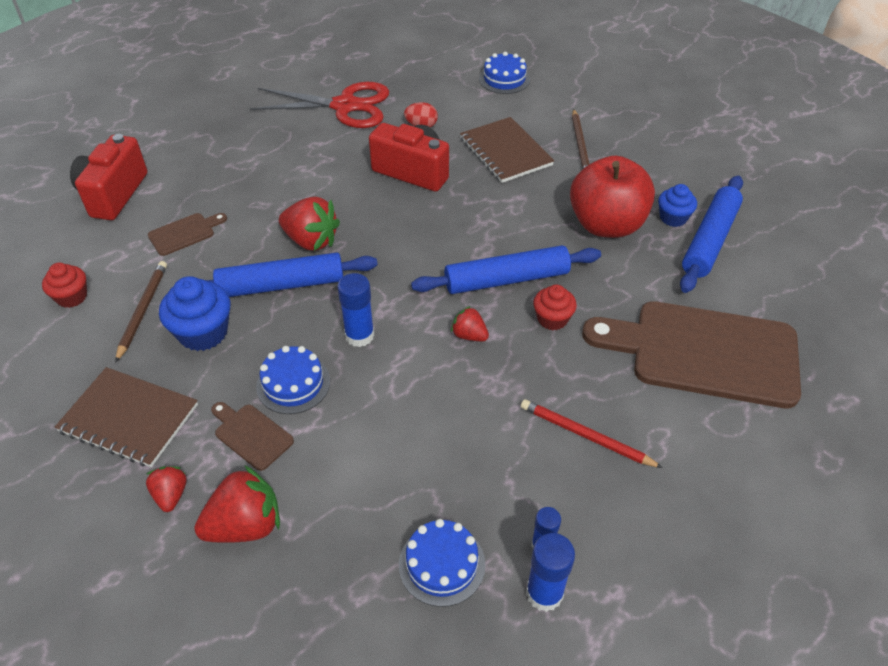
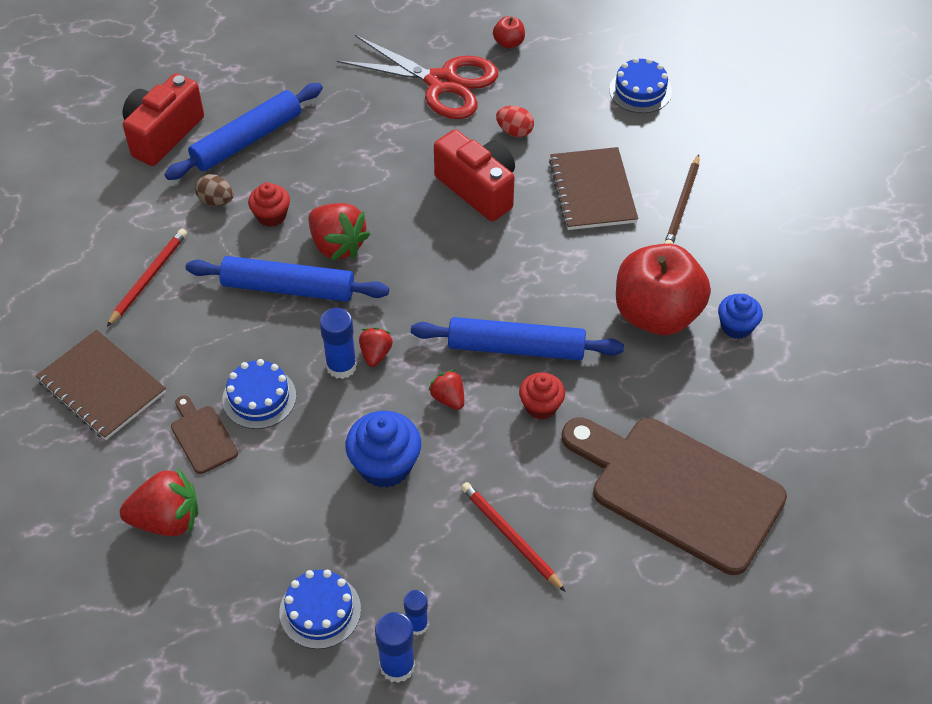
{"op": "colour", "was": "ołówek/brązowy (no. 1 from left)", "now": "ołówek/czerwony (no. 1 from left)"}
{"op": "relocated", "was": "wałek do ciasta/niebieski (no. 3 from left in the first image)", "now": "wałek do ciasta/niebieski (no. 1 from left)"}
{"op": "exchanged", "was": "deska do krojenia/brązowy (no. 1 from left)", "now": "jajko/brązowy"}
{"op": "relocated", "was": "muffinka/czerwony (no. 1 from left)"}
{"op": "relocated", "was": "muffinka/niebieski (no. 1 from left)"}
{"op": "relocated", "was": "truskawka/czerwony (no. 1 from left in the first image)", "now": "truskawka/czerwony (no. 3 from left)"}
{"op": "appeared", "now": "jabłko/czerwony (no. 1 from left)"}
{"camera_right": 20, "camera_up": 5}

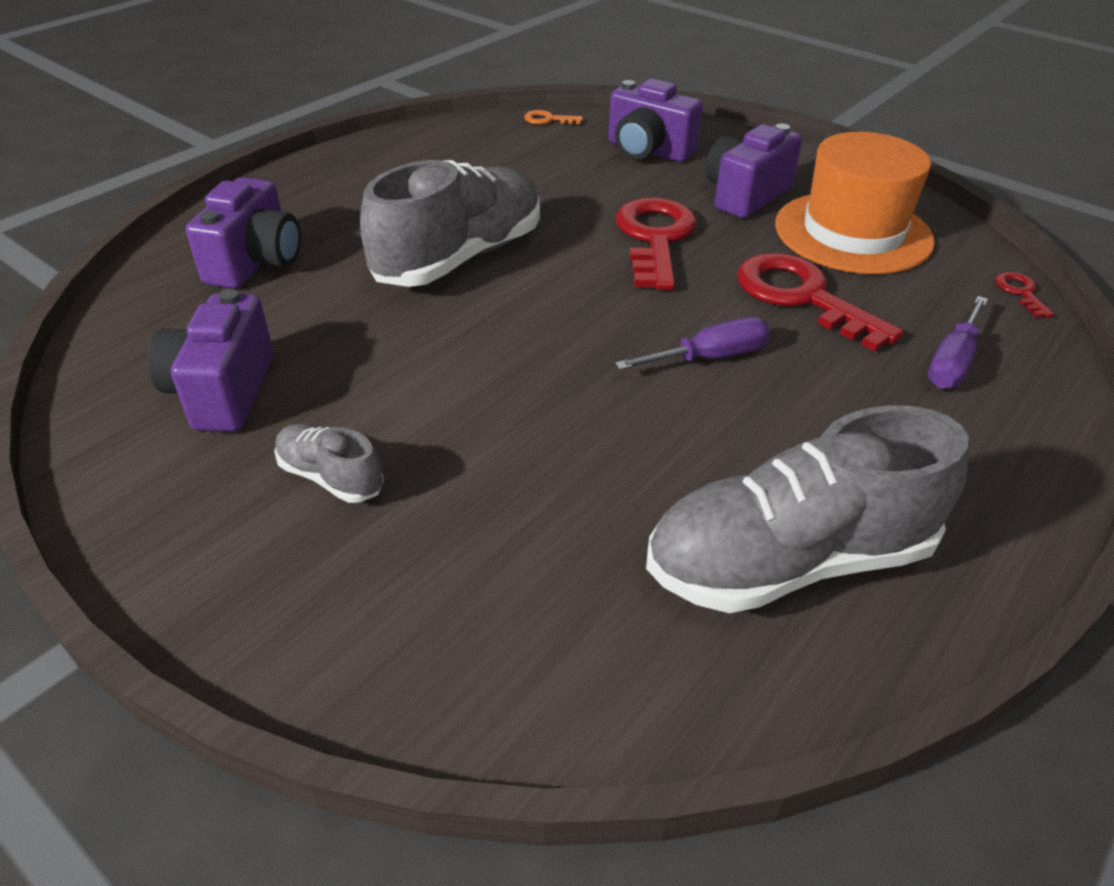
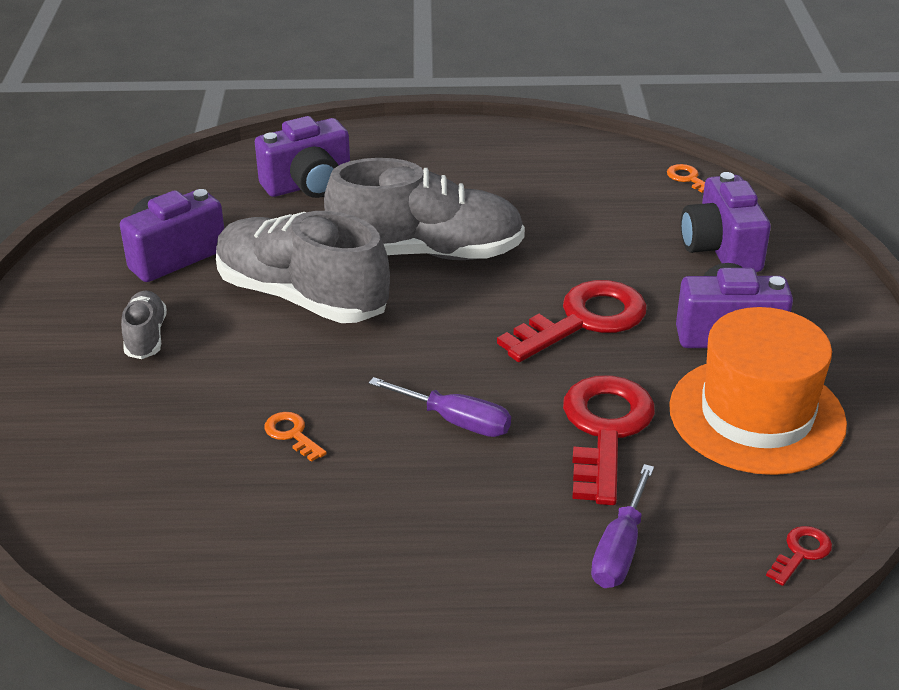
{"op": "relocated", "was": "but/szary (no. 3 from left in the first image)", "now": "but/szary (no. 2 from left)"}
{"op": "appeared", "now": "klucz/pomarańczowy (no. 1 from left)"}
{"op": "spun", "was": "śrubokręt/fioletowy (no. 2 from left)", "clockwise": -60}
{"camera_right": 50, "camera_up": -5}

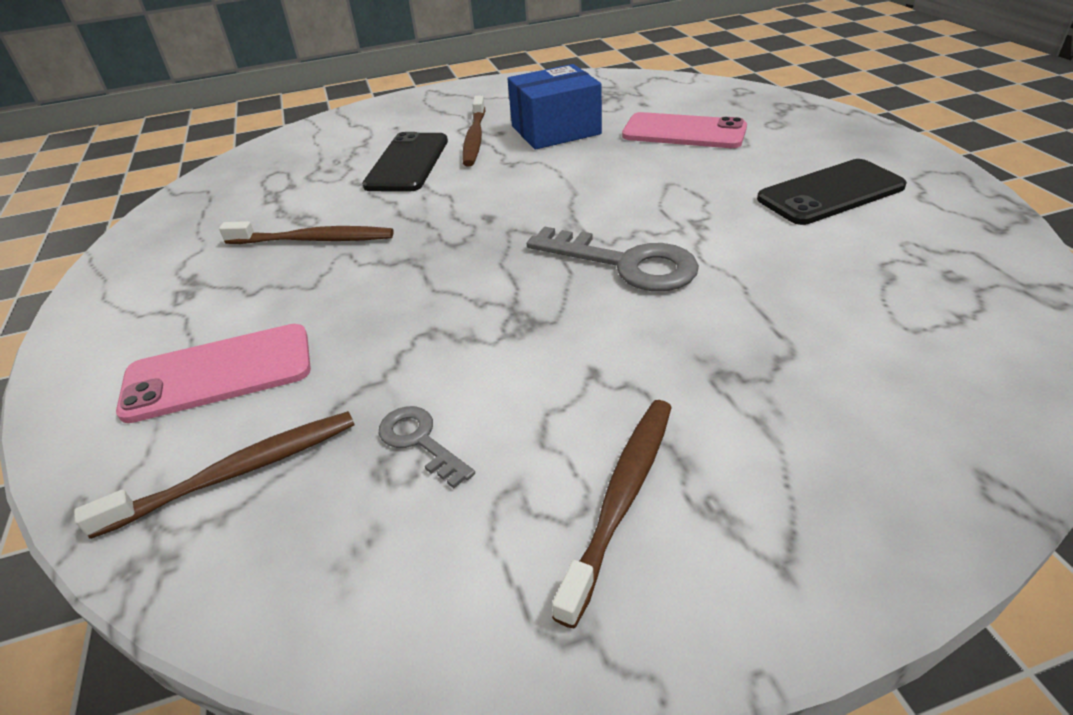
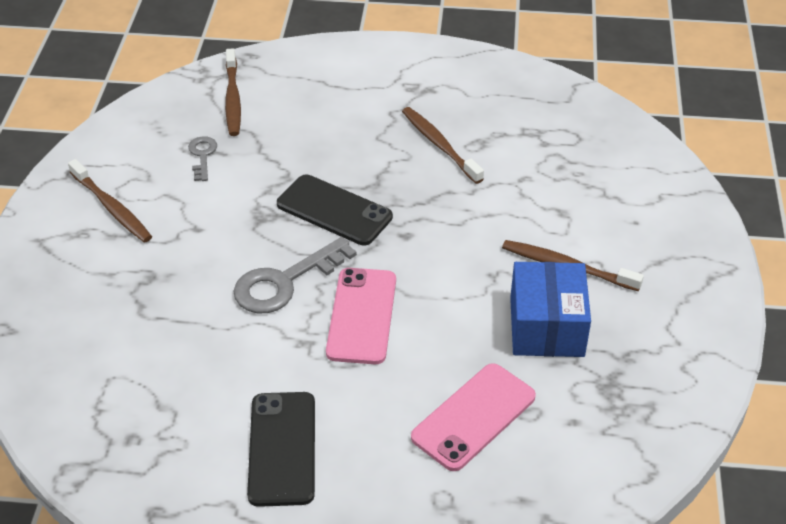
{"op": "spun", "was": "klucz/szary (no. 1 from left)", "clockwise": -75}
{"op": "relocated", "was": "telefon/czarny (no. 1 from left in the first image)", "now": "telefon/czarny (no. 2 from left)"}
{"op": "relocated", "was": "telefon/różowy (no. 1 from left)"}
{"op": "spun", "was": "szczoteczka do zębów/brązowy (no. 2 from left in the first image)", "clockwise": 120}
{"camera_right": 110, "camera_up": 5}

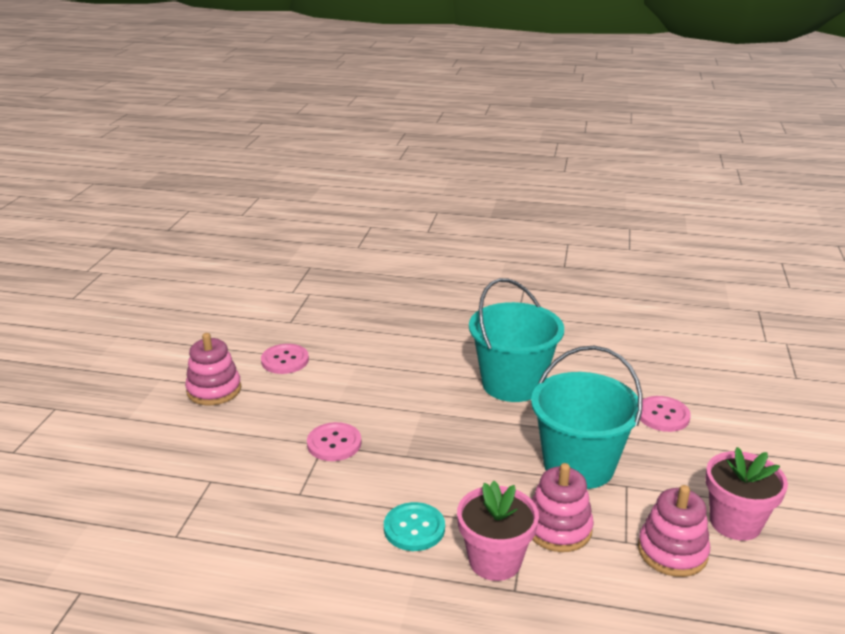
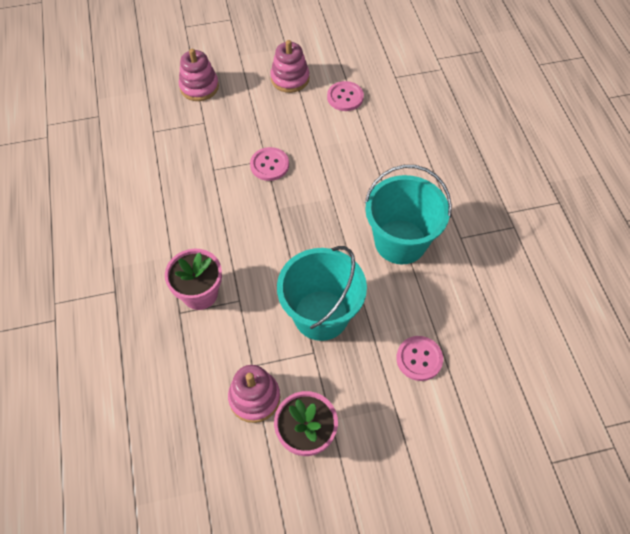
{"op": "relocated", "was": "zabawka nakładanka/różowy (no. 2 from left in the first image)", "now": "zabawka nakładanka/różowy (no. 1 from left)"}
{"op": "missing", "was": "guzik/turkusowy"}
{"camera_right": 65, "camera_up": 30}

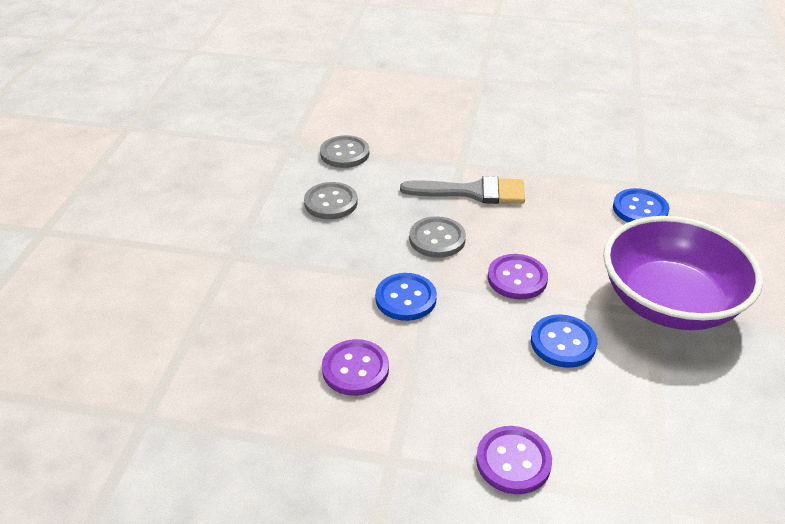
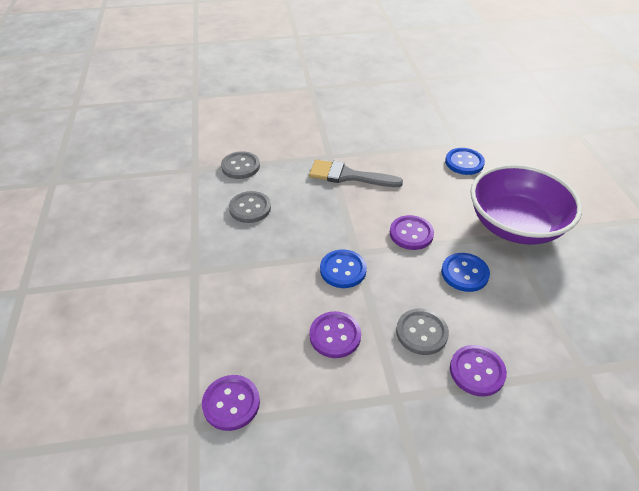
{"op": "appeared", "now": "guzik/fioletowy (no. 1 from left)"}
{"op": "spun", "was": "pędzel/szary", "clockwise": -150}
{"op": "relocated", "was": "guzik/szary (no. 3 from left)"}
{"camera_right": -20, "camera_up": 5}

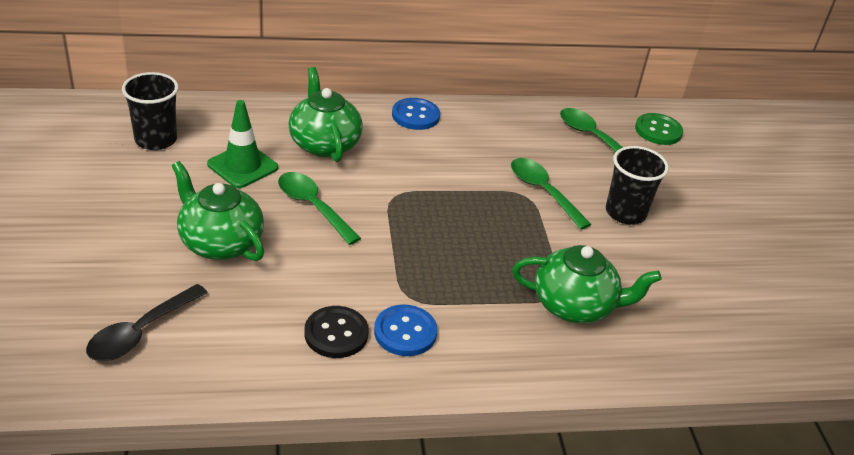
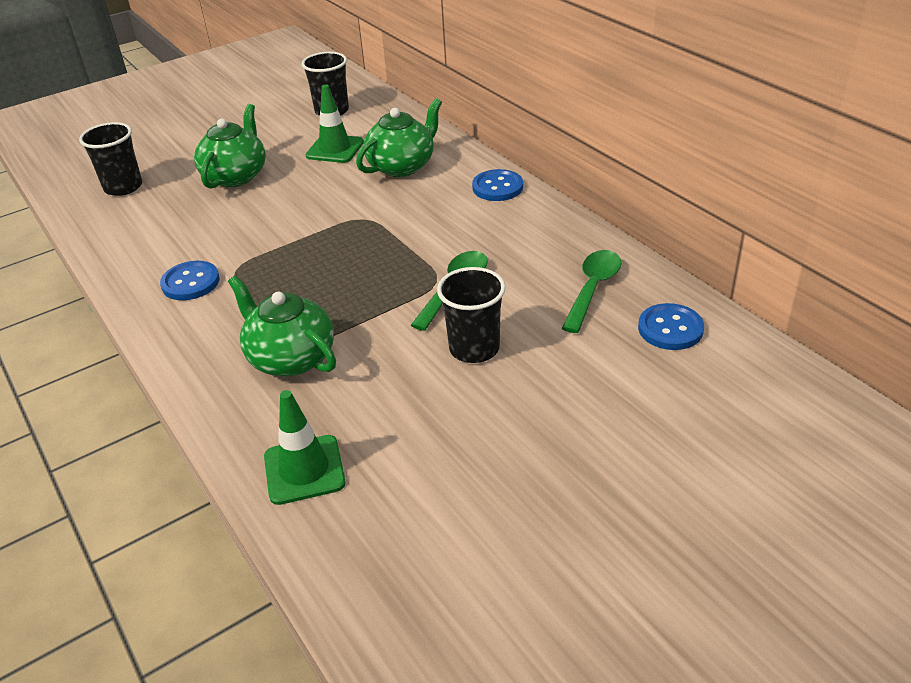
{"op": "exchanged", "was": "łyżka/czarny", "now": "szklanka/czarny (no. 1 from left)"}
{"op": "spun", "was": "imbryk/zielony (no. 3 from left in the first image)", "clockwise": 150}
{"op": "appeared", "now": "pachołek/zielony (no. 1 from left)"}
{"op": "colour", "was": "guzik/zielony", "now": "guzik/niebieski (no. 3 from left)"}
{"op": "missing", "was": "łyżka/zielony (no. 1 from left)"}
{"op": "missing", "was": "guzik/czarny"}
{"camera_right": 70, "camera_up": 0}

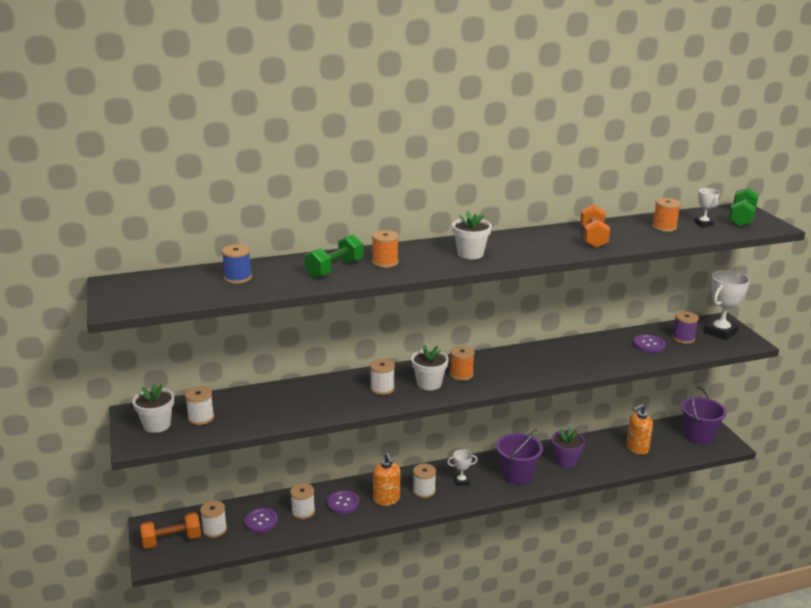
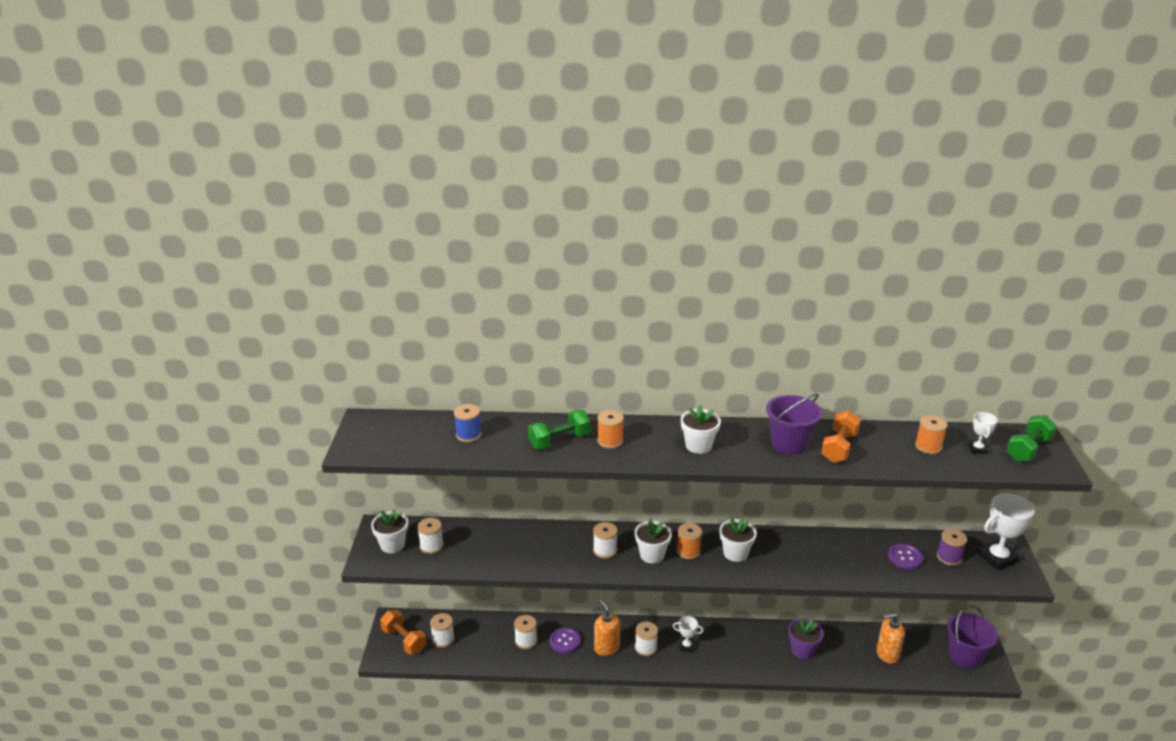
{"op": "spun", "was": "hantel/pomarańczowy (no. 1 from left)", "clockwise": 45}
{"op": "spun", "was": "dozownik mydła/pomarańczowy (no. 1 from left)", "clockwise": 150}
{"op": "appeared", "now": "doniczka/biały (no. 4 from left)"}
{"op": "relocated", "was": "wiadro/fioletowy (no. 1 from left)"}
{"op": "missing", "was": "guzik/fioletowy (no. 1 from left)"}
{"camera_right": 20, "camera_up": 5}

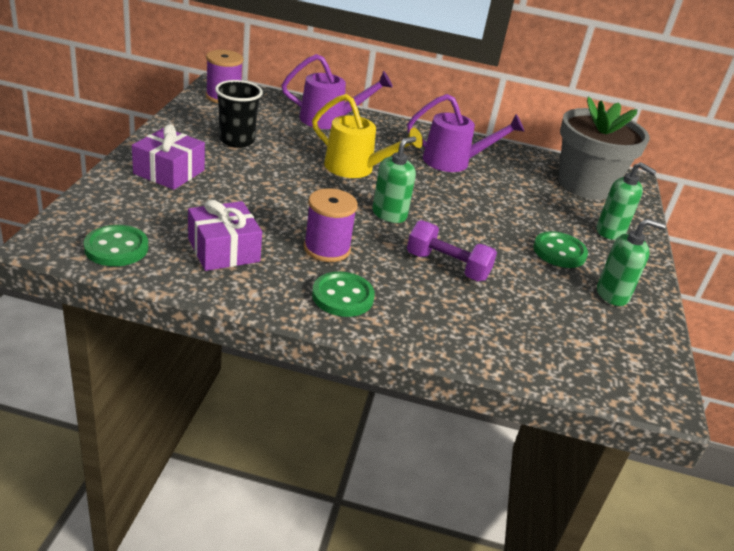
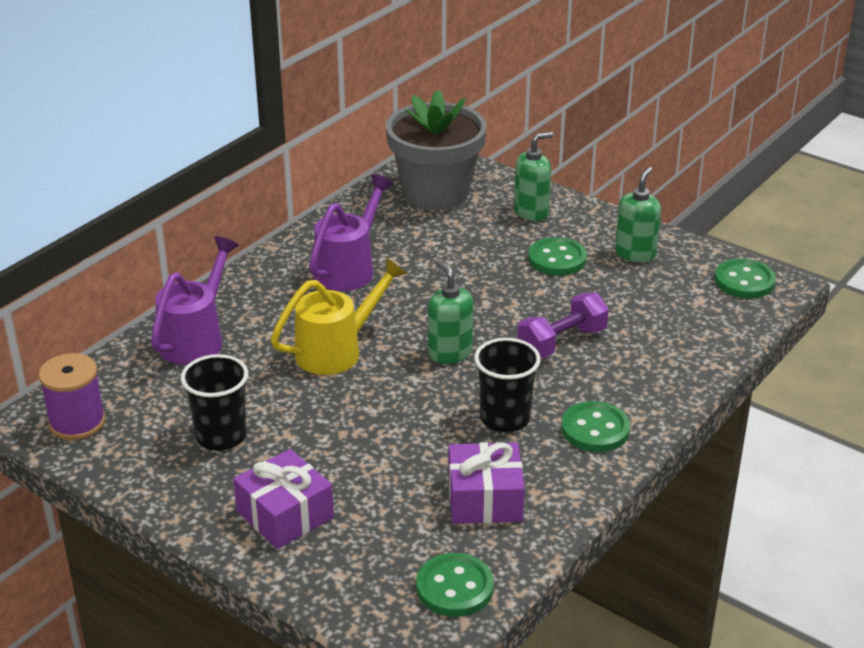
{"op": "exchanged", "was": "szpulka/fioletowy (no. 2 from left)", "now": "szklanka/czarny (no. 2 from left)"}
{"op": "appeared", "now": "guzik/zielony (no. 4 from left)"}
{"camera_right": -60, "camera_up": 0}

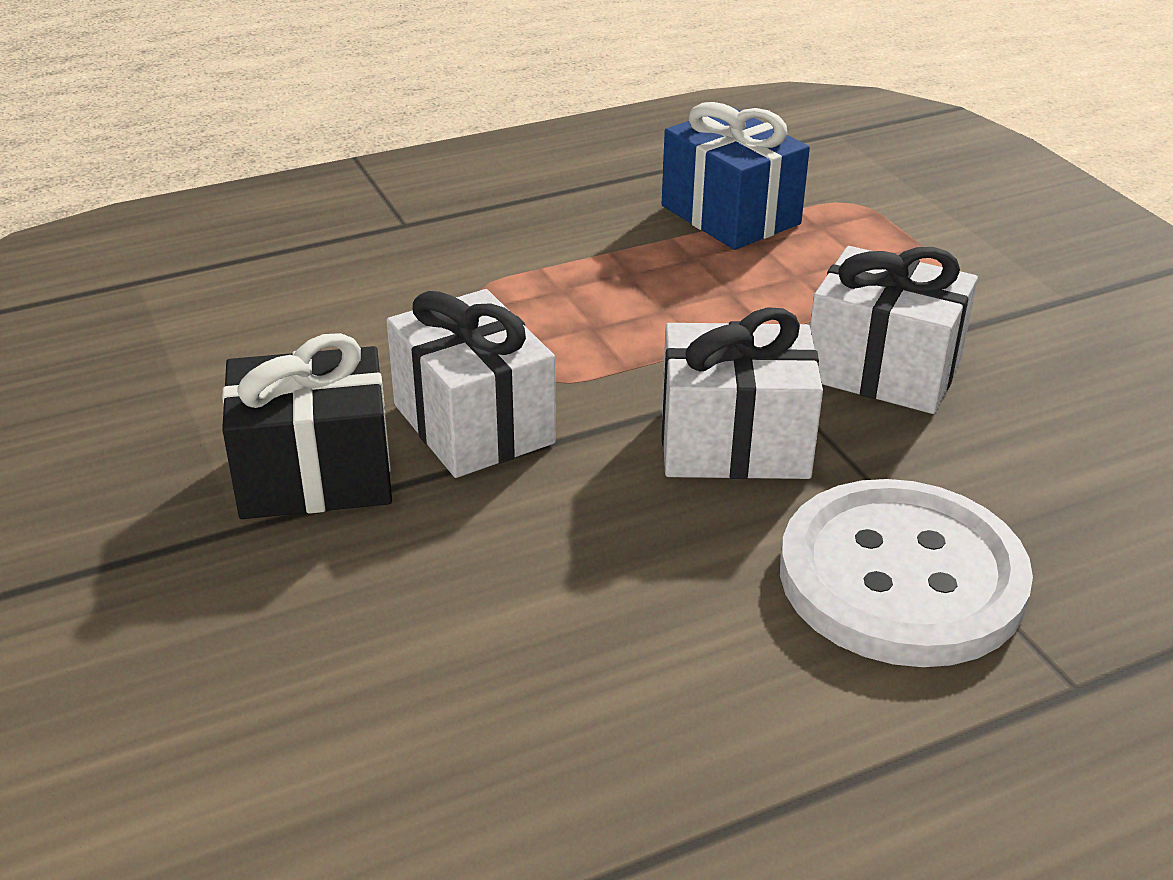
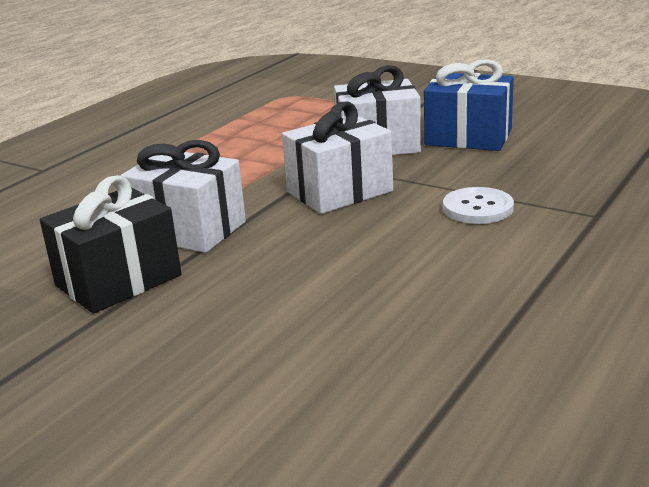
{"op": "relocated", "was": "prezent/niebieski"}
{"op": "size", "was": "guzik/biały", "ratio": 0.5}
{"camera_right": -30, "camera_up": -10}

